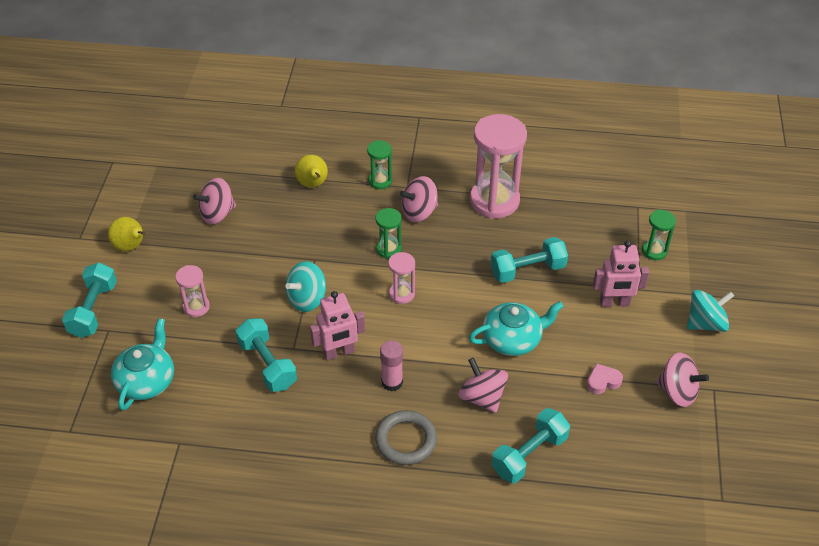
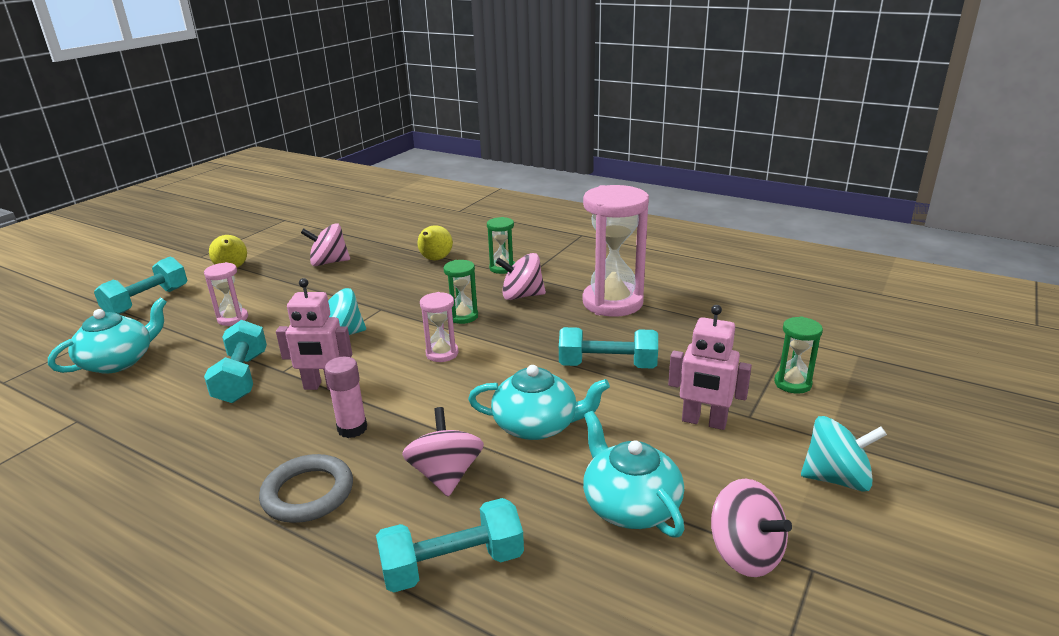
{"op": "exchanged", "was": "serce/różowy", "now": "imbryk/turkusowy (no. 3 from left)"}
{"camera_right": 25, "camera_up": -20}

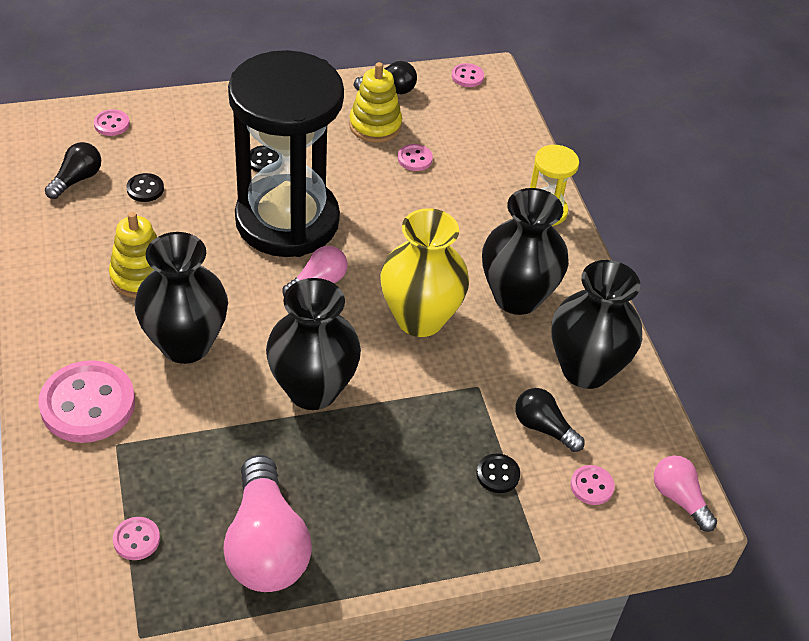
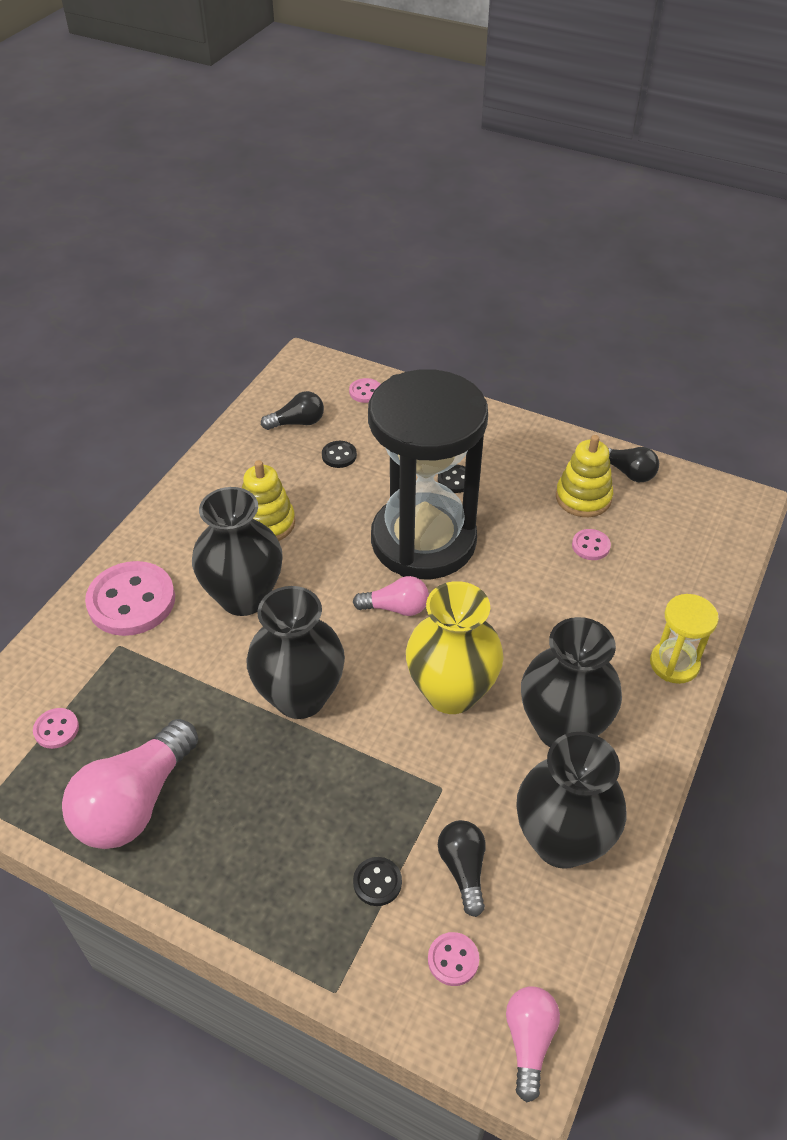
{"op": "missing", "was": "guzik/różowy (no. 5 from left)"}
{"camera_right": 45, "camera_up": 0}

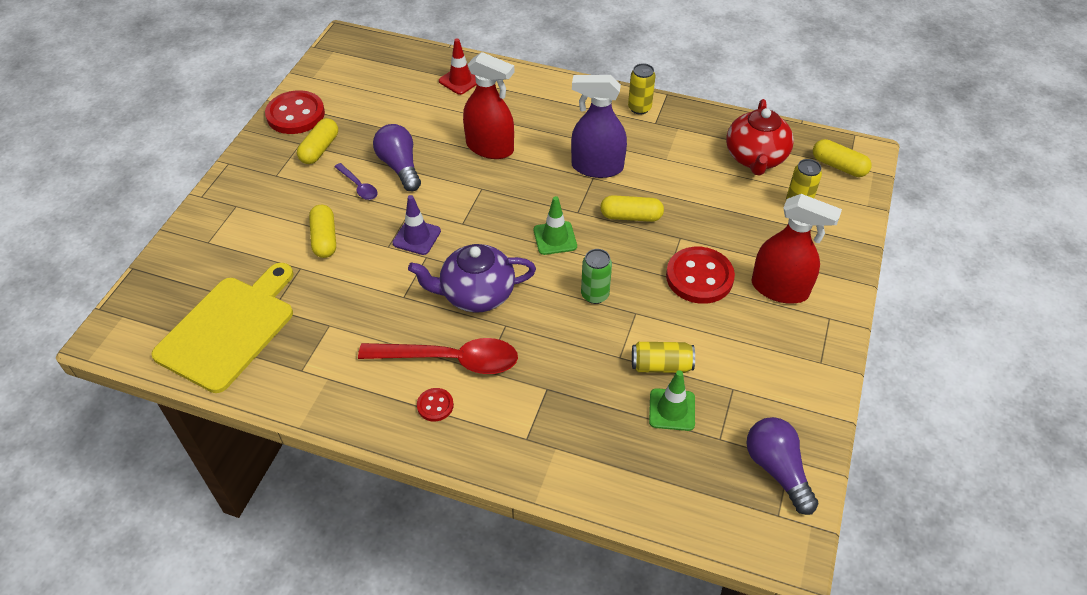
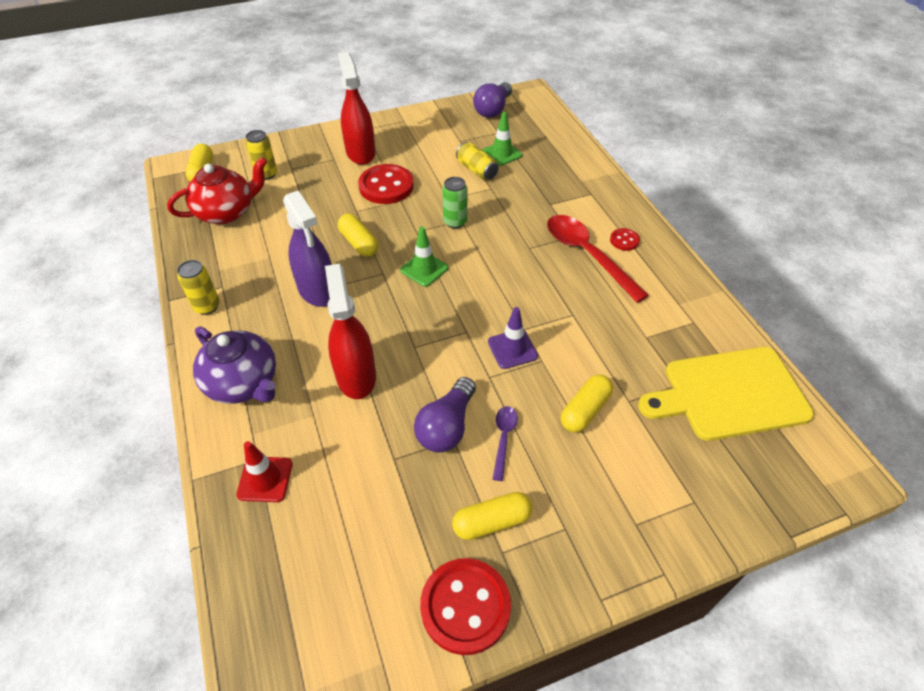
{"op": "relocated", "was": "imbryk/fioletowy"}
{"camera_right": -130, "camera_up": 0}

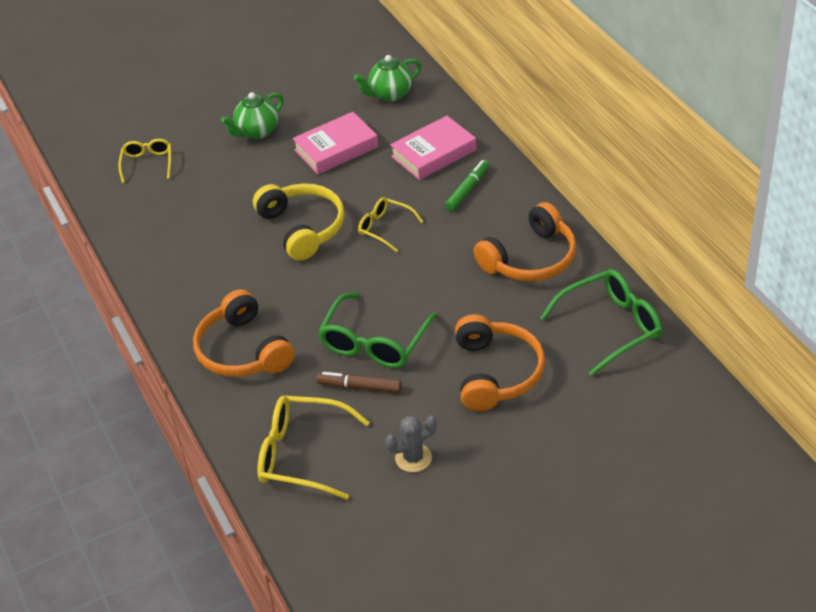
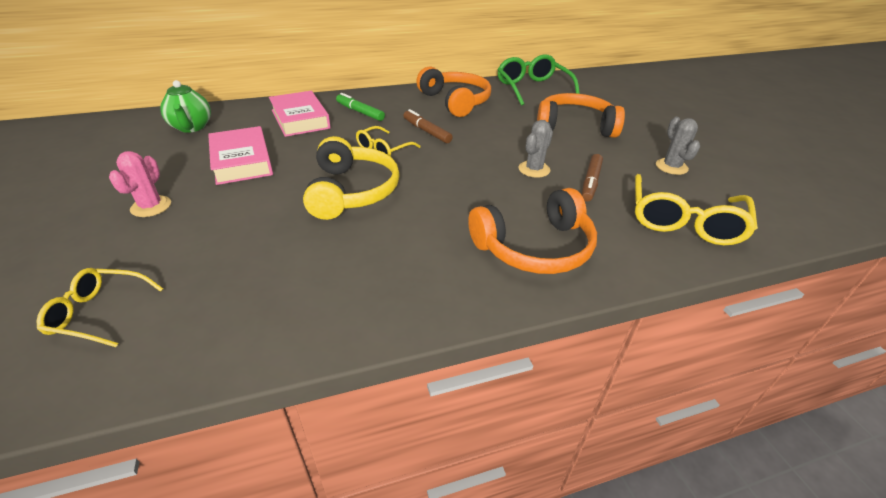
{"op": "exchanged", "was": "imbryk/zielony (no. 1 from left)", "now": "kaktus/różowy"}
{"op": "spun", "was": "słuchawki/żółty", "clockwise": 105}
{"op": "appeared", "now": "flamaster/brązowy (no. 1 from left)"}
{"op": "exchanged", "was": "okulary/zielony (no. 1 from left)", "now": "kaktus/szary (no. 1 from left)"}
{"camera_right": -85, "camera_up": -5}

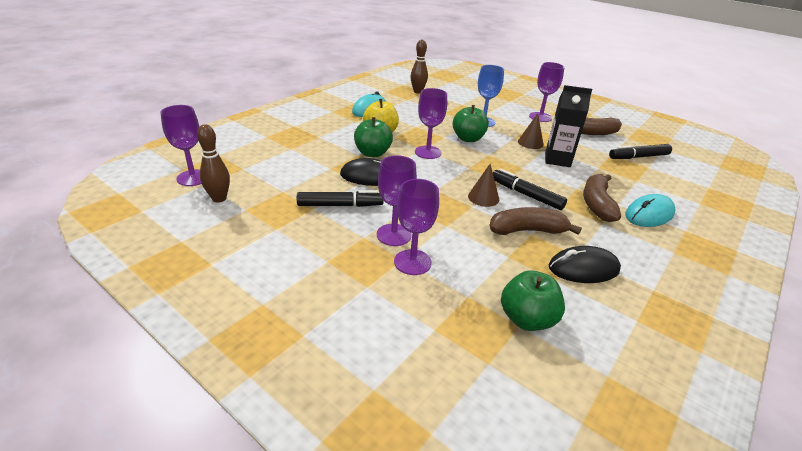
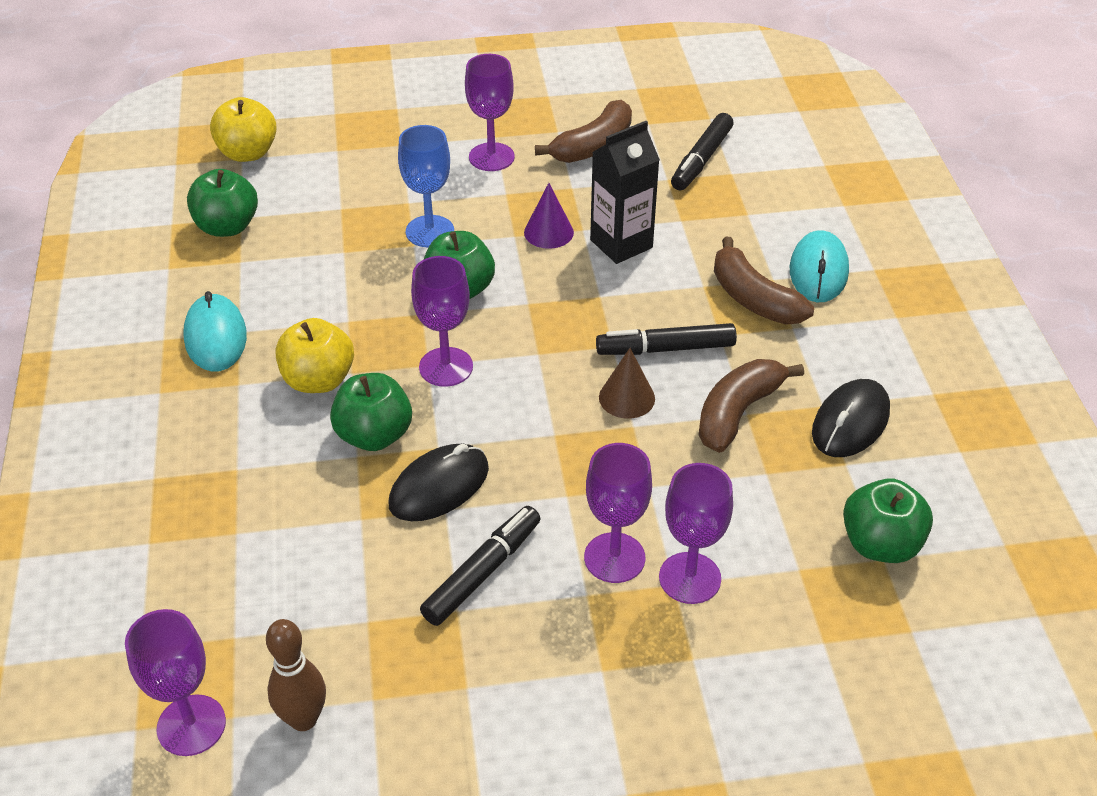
{"op": "exchanged", "was": "kręgiel/brązowy (no. 2 from left)", "now": "jabłko/zielony (no. 1 from left)"}
{"op": "appeared", "now": "jabłko/żółty (no. 1 from left)"}
{"op": "colour", "was": "stożek/brązowy (no. 2 from left)", "now": "stożek/fioletowy"}
{"camera_right": -45, "camera_up": 10}

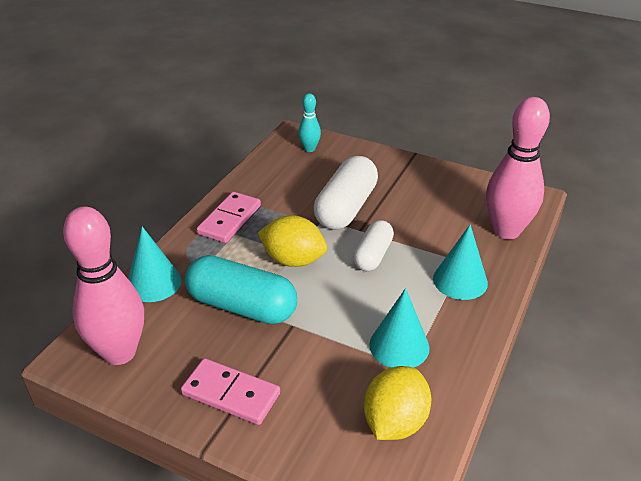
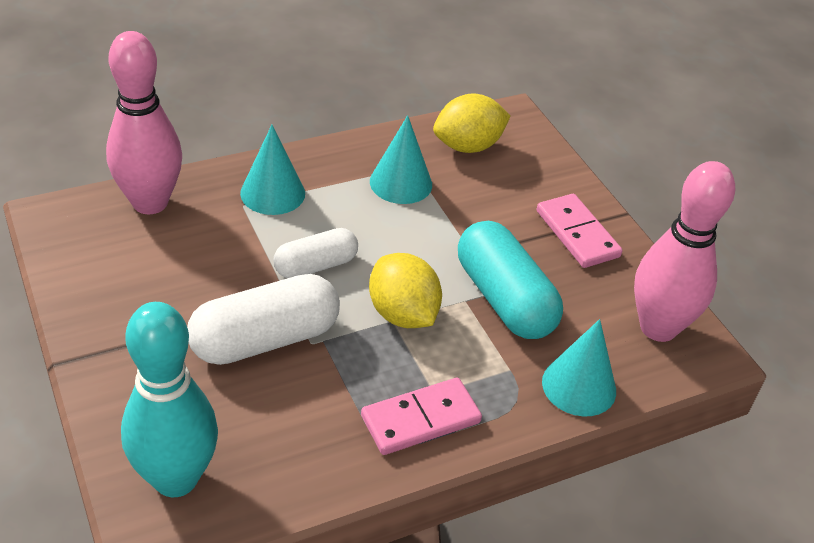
{"op": "size", "was": "kręgiel/turkusowy", "ratio": 2.07}
{"camera_right": -145, "camera_up": 5}

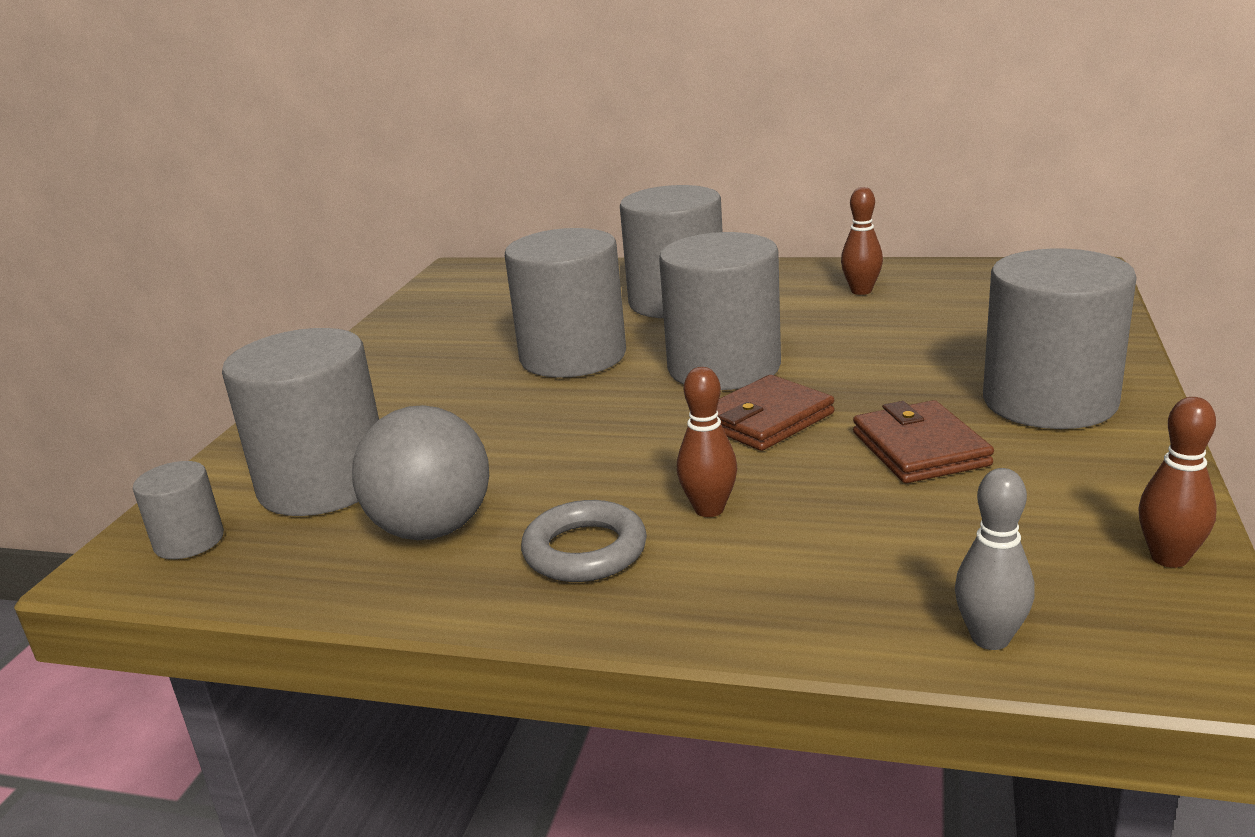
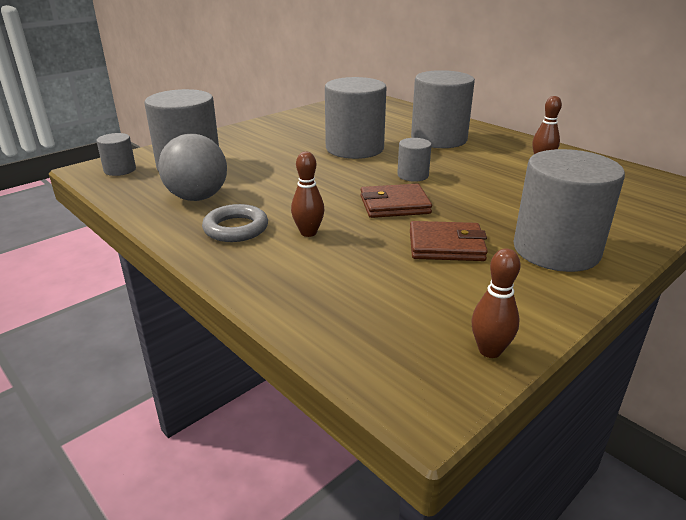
{"op": "size", "was": "walec/szary (no. 5 from left in the first image)", "ratio": 0.48}
{"op": "spun", "was": "portfel/brązowy (no. 2 from left)", "clockwise": 75}
{"op": "missing", "was": "kręgiel/szary"}
{"camera_right": 30, "camera_up": 5}

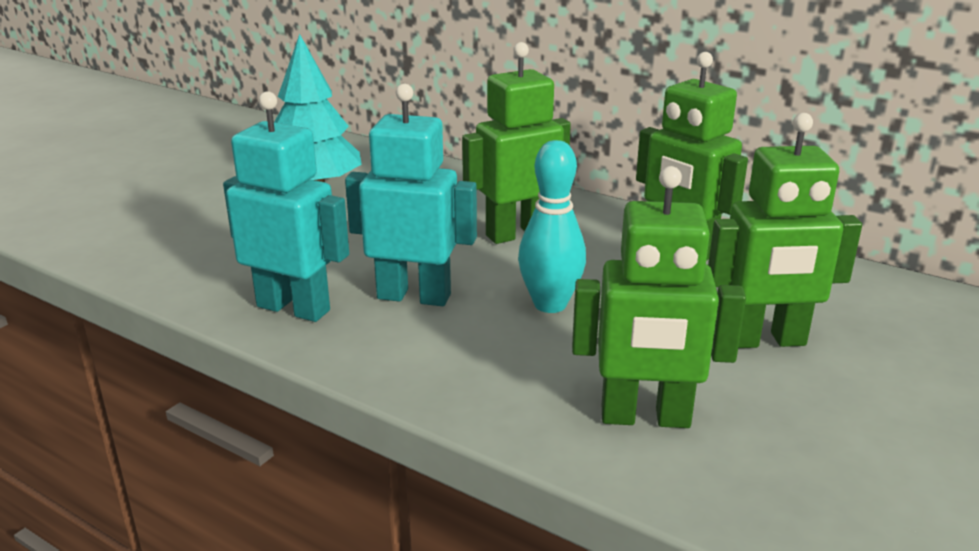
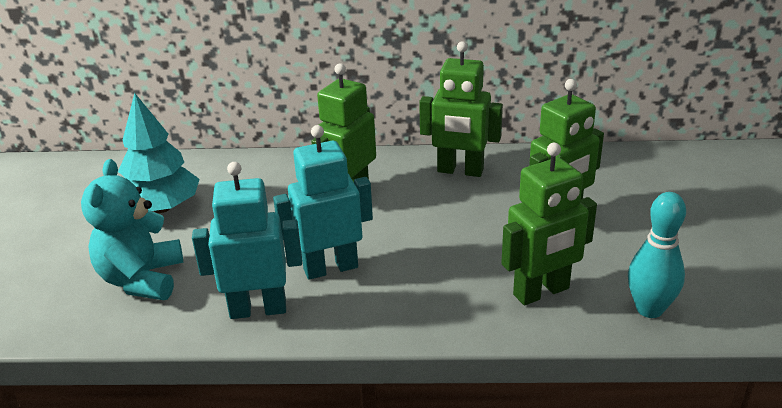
{"op": "appeared", "now": "miś/turkusowy"}
{"op": "relocated", "was": "kręgiel/turkusowy"}
{"camera_right": -30, "camera_up": 5}

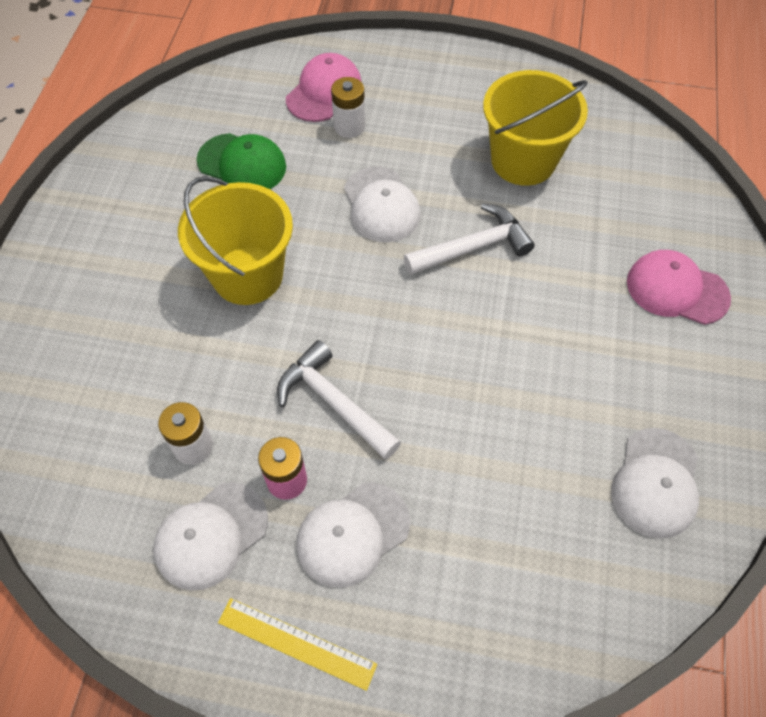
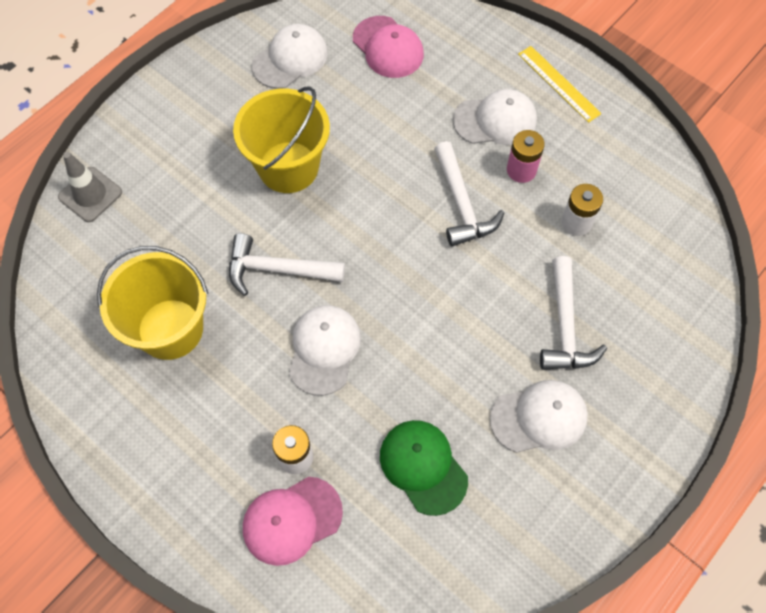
{"op": "appeared", "now": "pachołek/szary"}
{"op": "relocated", "was": "wiadro/żółty (no. 1 from left in the first image)", "now": "wiadro/żółty (no. 2 from left)"}
{"op": "relocated", "was": "czapka/różowy (no. 2 from left)"}
{"op": "relocated", "was": "czapka/biały (no. 1 from left in the first image)", "now": "czapka/biały (no. 4 from left)"}
{"op": "appeared", "now": "młotek/biały (no. 3 from left)"}
{"camera_right": -150, "camera_up": 5}

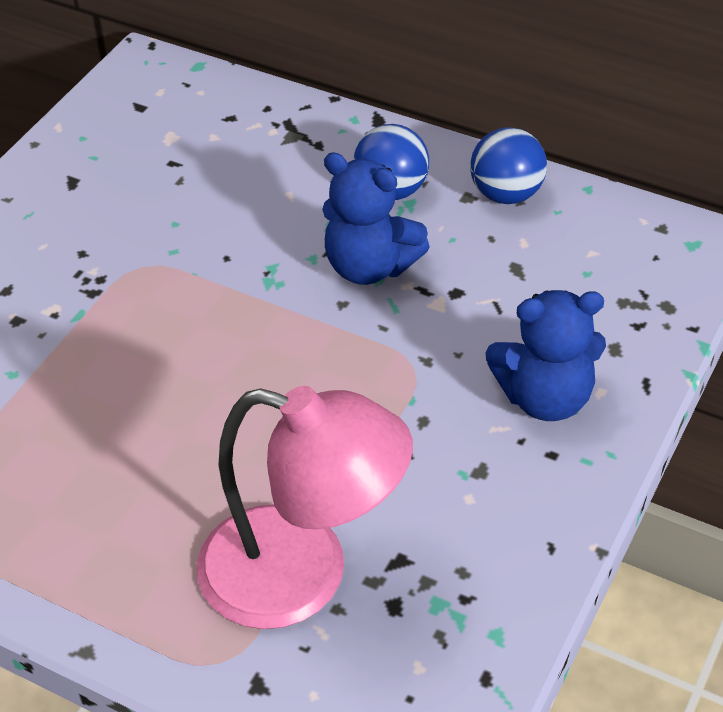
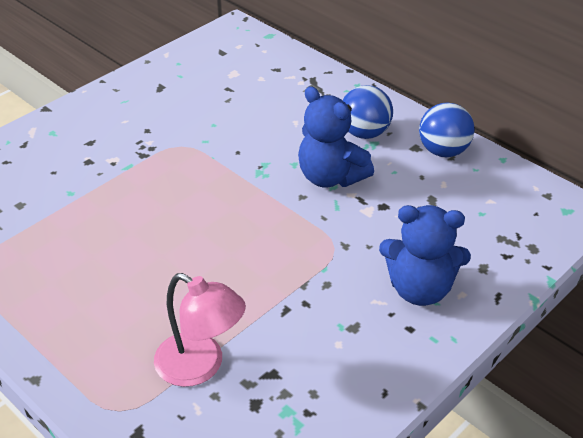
{"op": "size", "was": "lampka/różowy", "ratio": 0.64}
{"camera_right": 15, "camera_up": -5}

